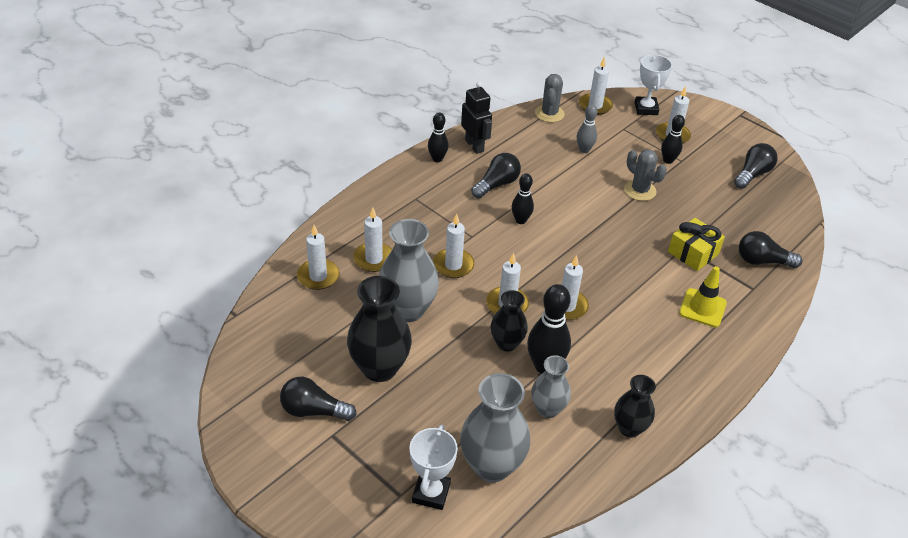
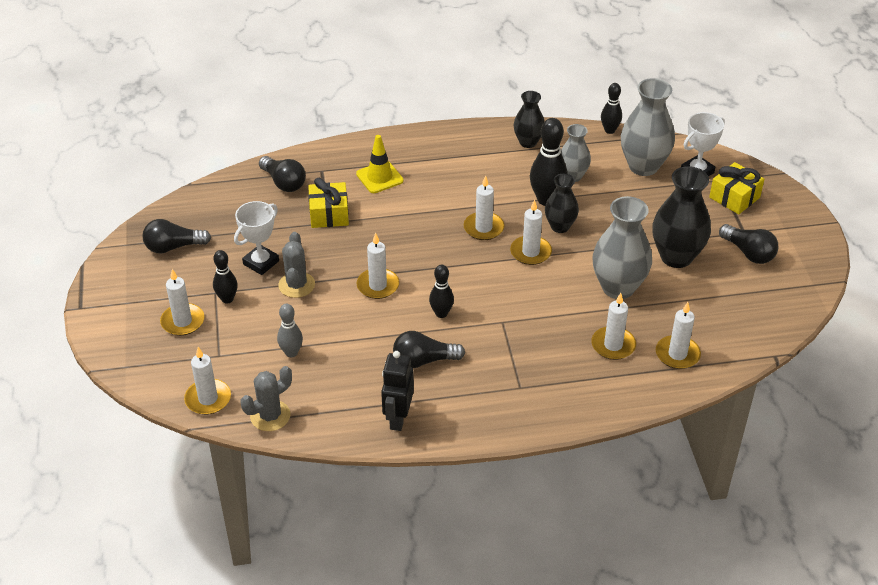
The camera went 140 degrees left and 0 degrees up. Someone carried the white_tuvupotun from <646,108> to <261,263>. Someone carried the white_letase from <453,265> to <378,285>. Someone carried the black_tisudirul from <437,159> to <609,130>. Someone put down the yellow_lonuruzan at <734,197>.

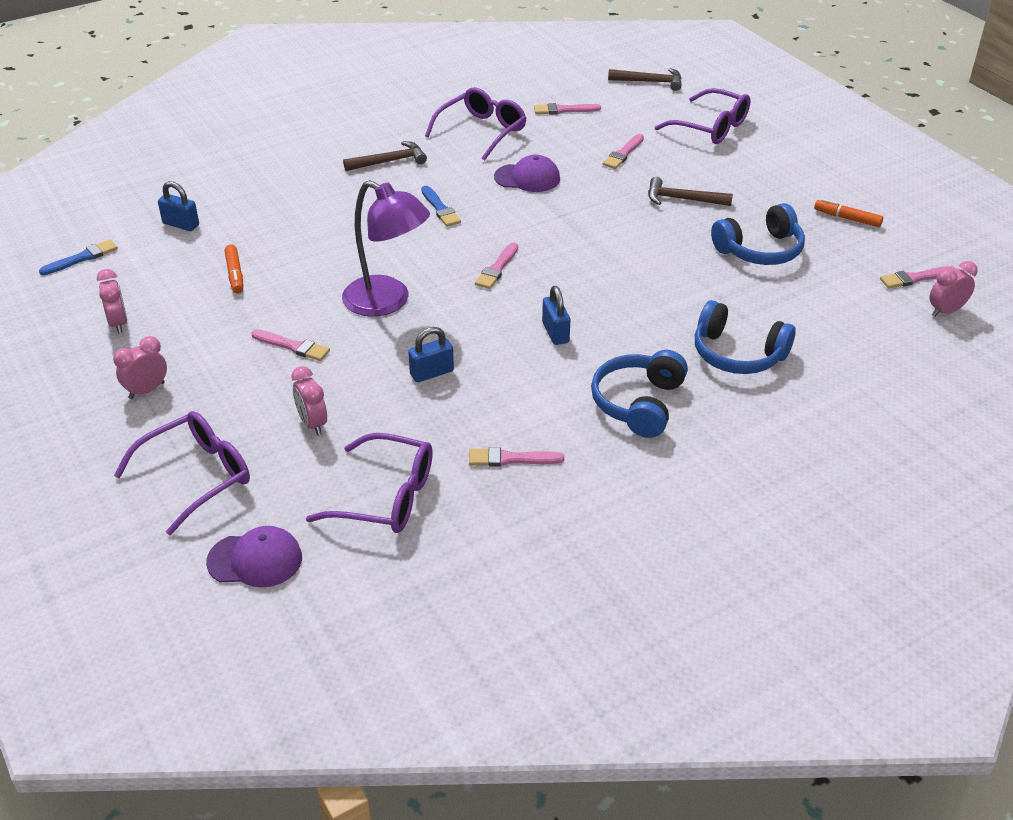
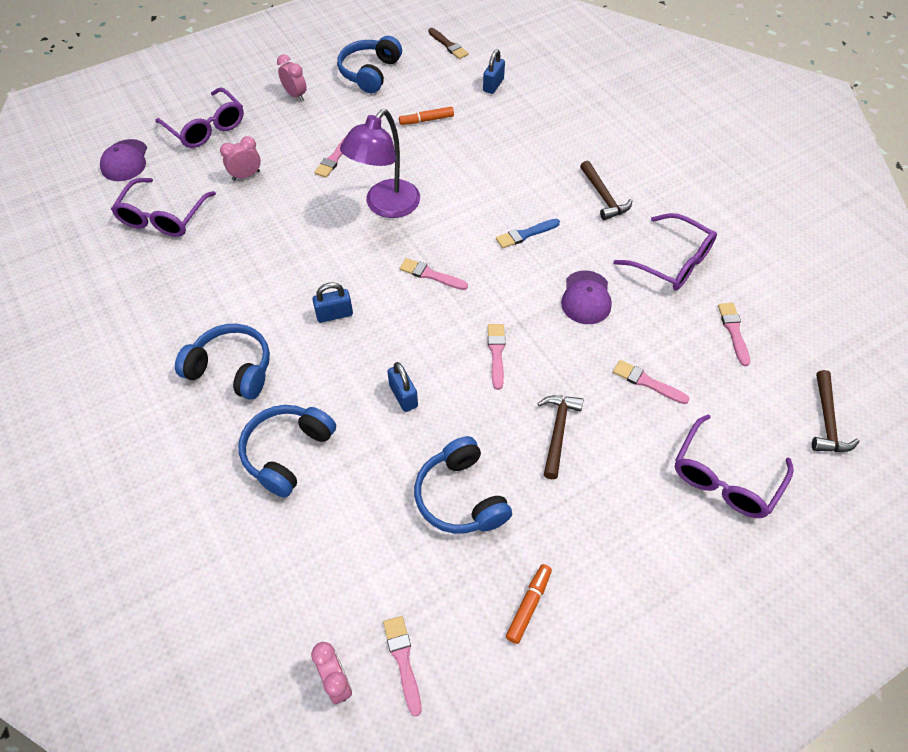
The camera went 90 degrees right and 15 degrees up. Someone swapped the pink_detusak at <118,323> for the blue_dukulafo at <370,73>. Someone carried the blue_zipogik from <431,373> to <403,396>. Someone repainted the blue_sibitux at <82,258>, which became the brown_sibitux at <448,45>. Someone carried the pink_sibitux from <511,459> to <496,353>.

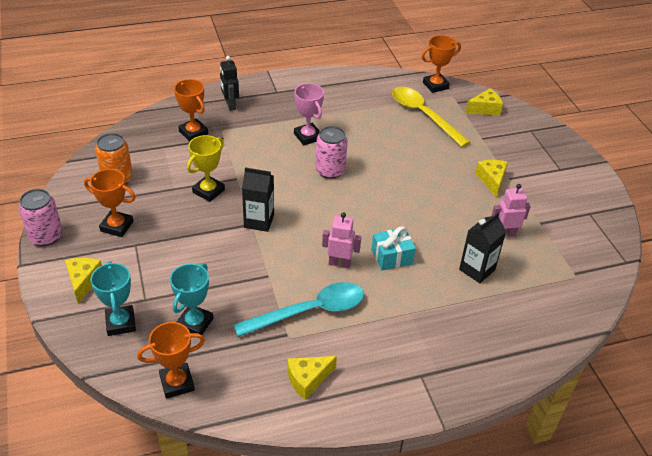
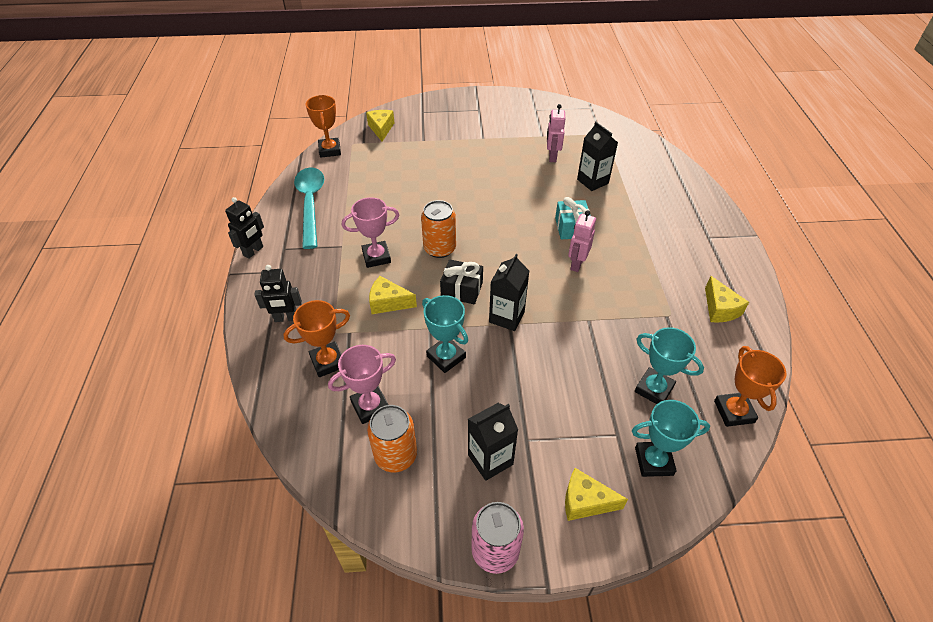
The camera went 75 degrees left and 5 degrees up. Someone put down the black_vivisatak at <253,251>. Someone carried the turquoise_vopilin from <309,311> to <310,204>. Someone put down the pink_tuvupotun at <370,406>. Someone carried the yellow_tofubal from <491,180> to <388,302>. Someone repainted the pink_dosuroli at <330,171>, which became the orange_dosuroli at <439,248>. Someone repainted the yellow_tuvupotun at <208,191>, which became the turquoise_tuvupotun at <446,357>. Someone put down the black_lonuruzan at <462,290>. Someone swapped the orange_tuvupotun at <117,226> for the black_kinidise at <490,459>. Someone took away the yellow_vopilin at <423,115>.

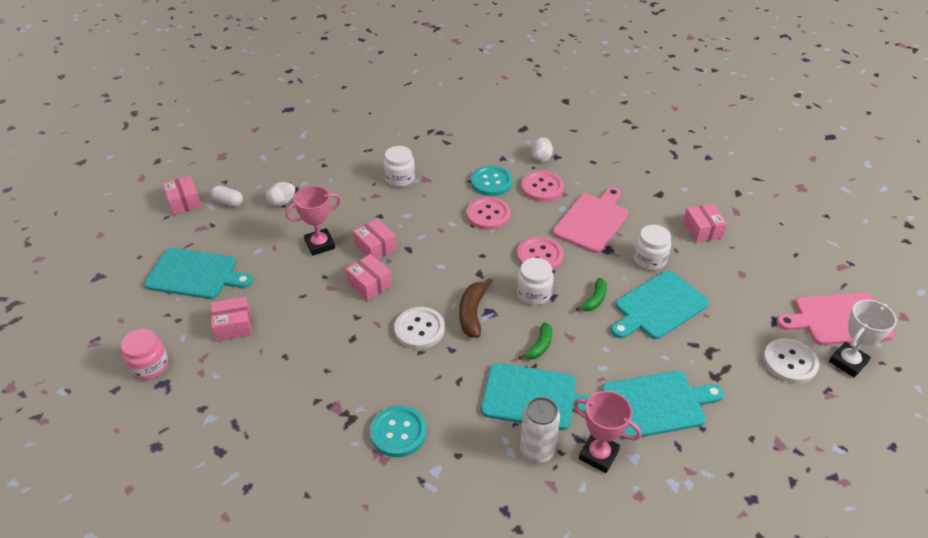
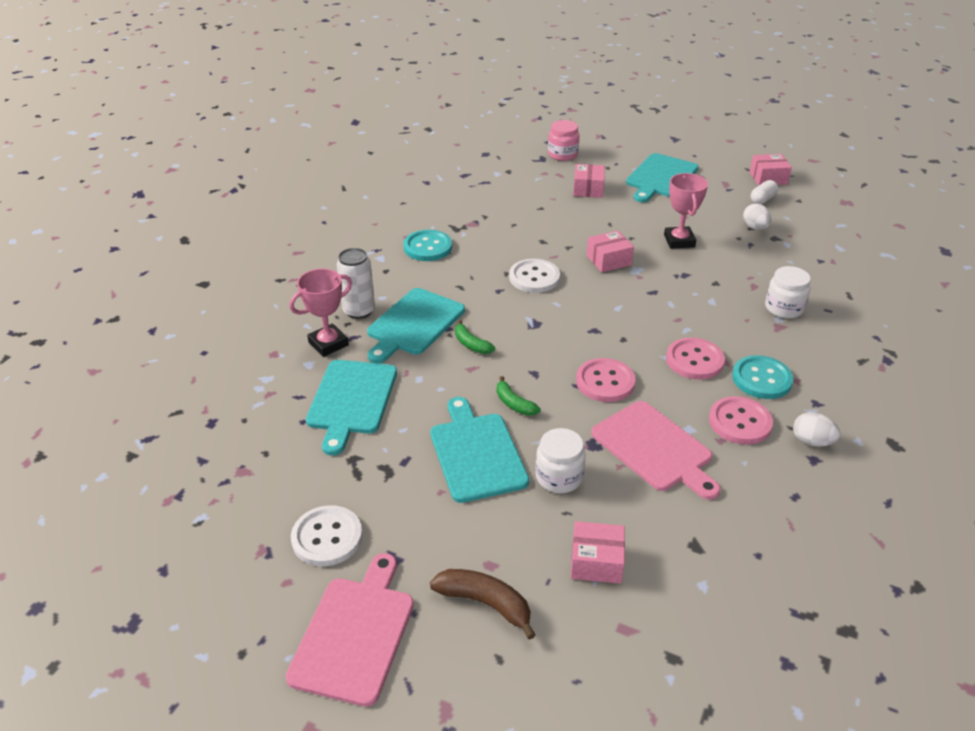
The camera went 110 degrees right and 5 degrees down. Someone carried the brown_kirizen from <472,313> to <485,603>. Someone took away the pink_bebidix at <375,247>. Someone took away the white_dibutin at <534,293>. Someone took away the white_tuvupotun at <848,362>.

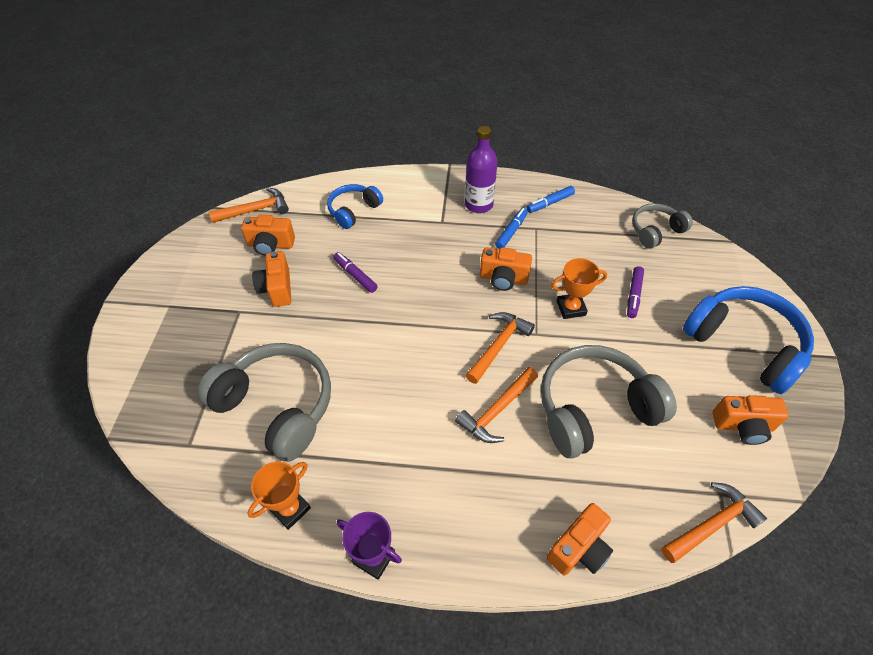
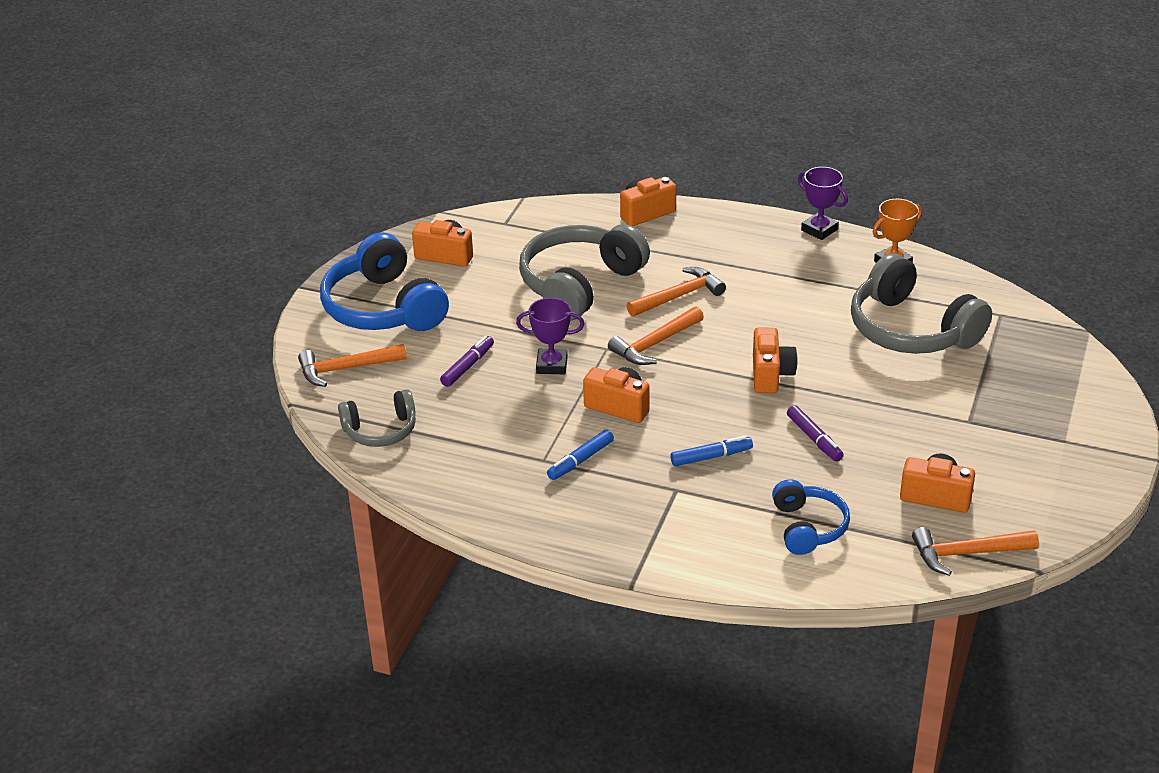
The camera went 165 degrees left and 15 degrees down. Someone carried the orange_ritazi from <712,524> to <346,369>. Someone repainted the orange_tuvupotun at <571,308>, which became the purple_tuvupotun at <552,365>. Someone rotated the grey_dukulafo at <594,409> by 135 degrees clockwise. Someone carried the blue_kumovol from <550,203> to <711,457>. Someone carried the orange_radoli from <277,289> to <770,375>. Someone rotated the blue_dukulafo at <353,211> by 60 degrees counterclockwise. Someone took away the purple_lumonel at <479,204>.

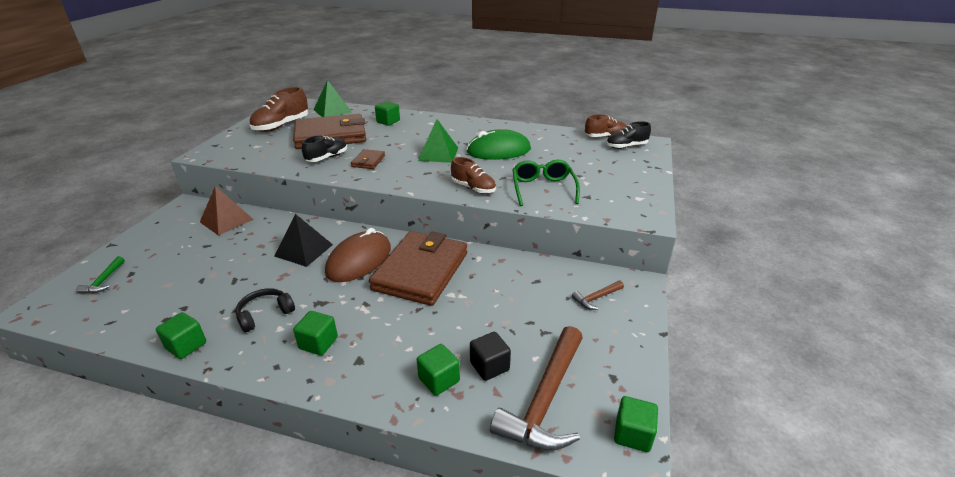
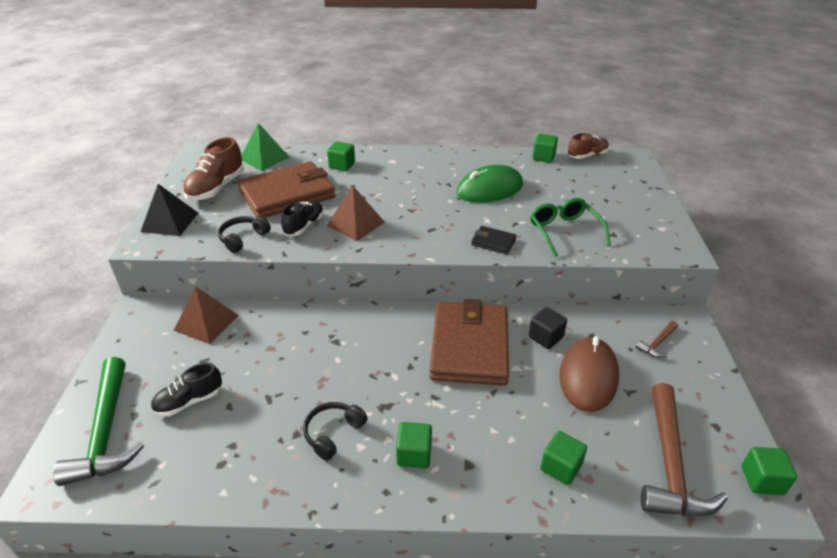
The camera went 15 degrees left and 5 degrees up. Someone scaled the green_ritazi at <104,281> by 2.20. Someone carried the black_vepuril from <304,250> to <170,222>. Someone carried the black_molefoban from <626,146> to <189,401>. Someone put down the black_dukulafo at <243,238>. Someone swapped the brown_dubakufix at <368,161> for the brown_vepuril at <355,224>. Someone swapped the brown_molefoban at <473,188> for the black_dubakufix at <493,242>. Someone carried the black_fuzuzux from <489,366> to <545,337>. Someone carried the green_fuzuzux from <186,345> to <543,157>. Someone carried the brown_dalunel from <359,260> to <588,376>. Someone took away the green_vepuril at <438,154>.

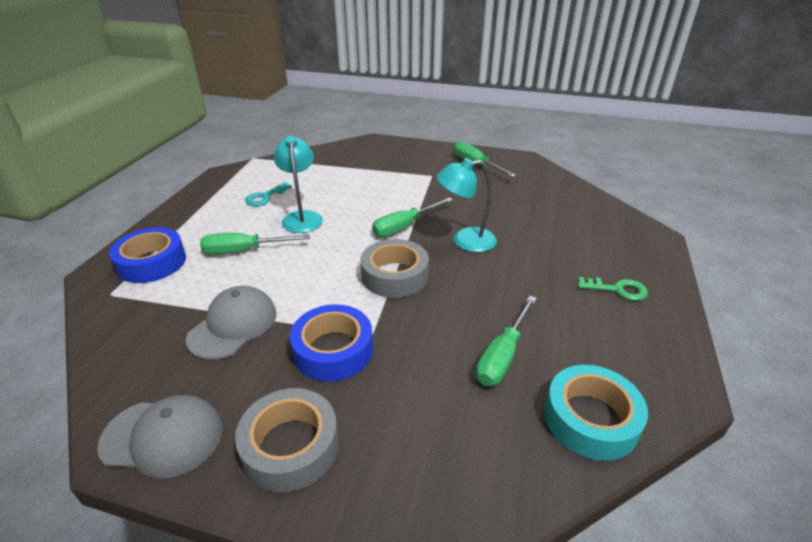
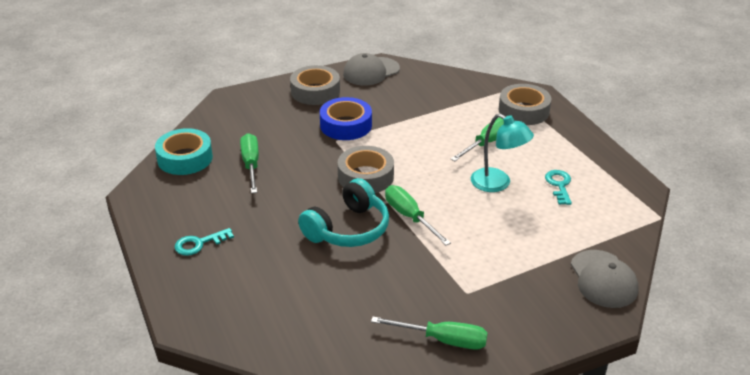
The camera went 140 degrees right and 0 degrees up. Someone repainted the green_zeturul at <617,290>, which became the turquoise_zeturul at <199,244>. Someone swapped the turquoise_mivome at <465,241> for the turquoise_dukulafo at <348,229>. Someone rotated the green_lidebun at <405,227> by 45 degrees counterclockwise. Someone repainted the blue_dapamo at <152,262>, which became the grey_dapamo at <523,111>. Someone carried the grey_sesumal from <233,325> to <603,279>.

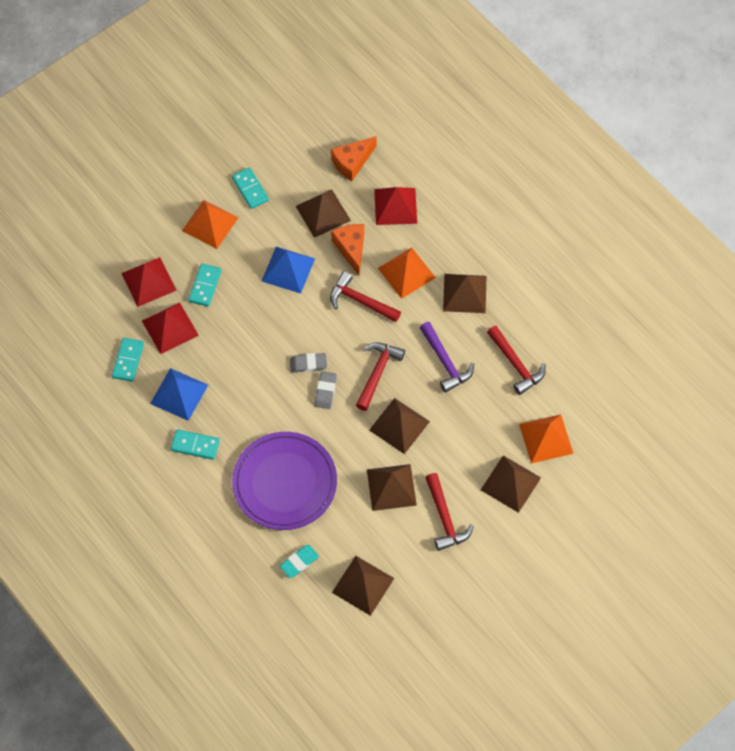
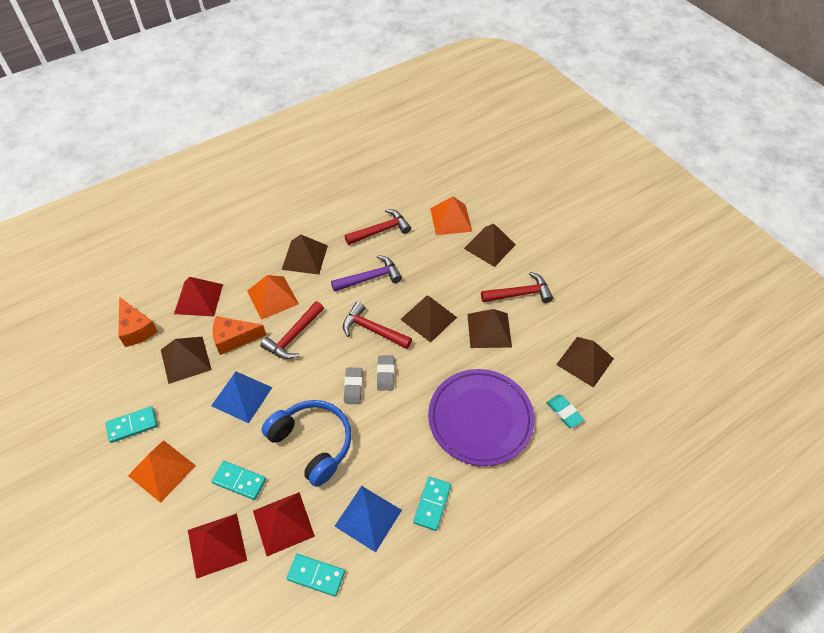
The camera went 85 degrees left and 10 degrees down. Someone put down the blue_dukulafo at <312,443>. Someone rotated the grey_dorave at <325,391> by 75 degrees clockwise.

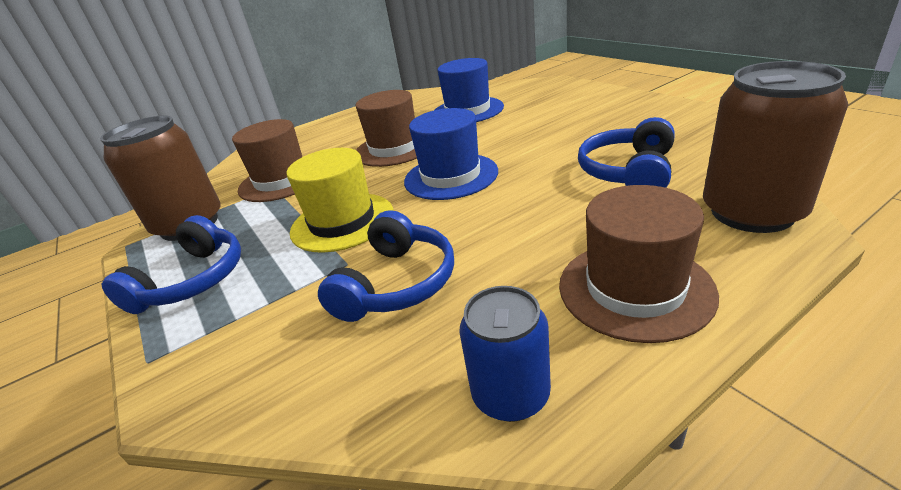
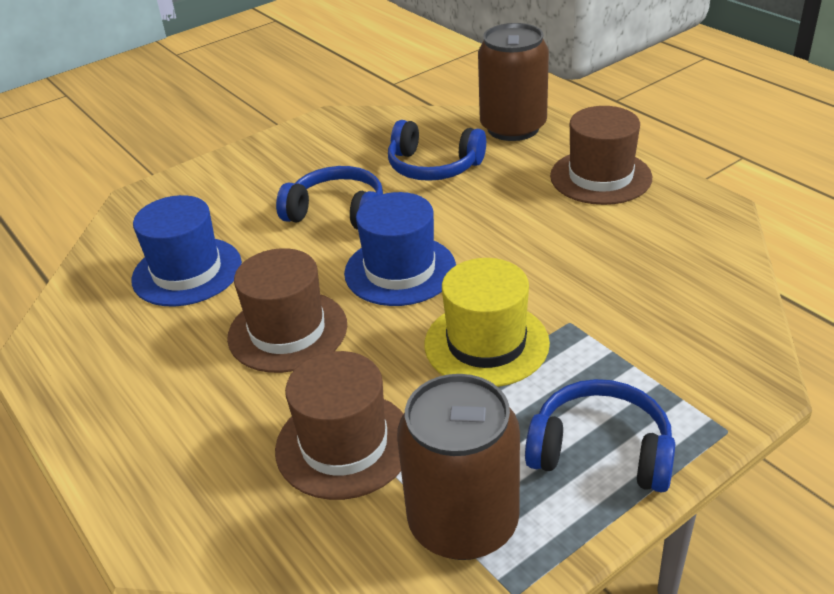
The camera went 95 degrees left and 5 degrees up. Someone carried the blue_dukulafo from <396,283> to <337,212>. Someone took away the blue_dosuroli at <510,394>.

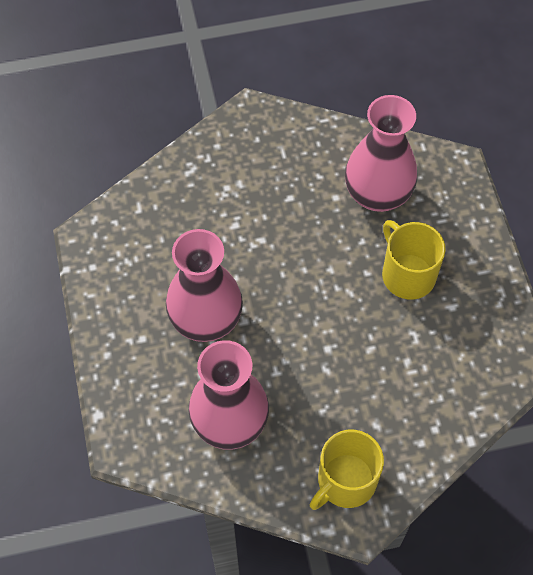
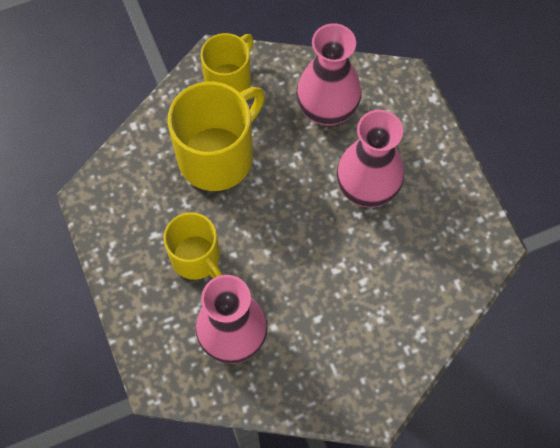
The camera went 170 degrees right and 5 degrees up. Someone put down the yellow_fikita at <217,156>.

